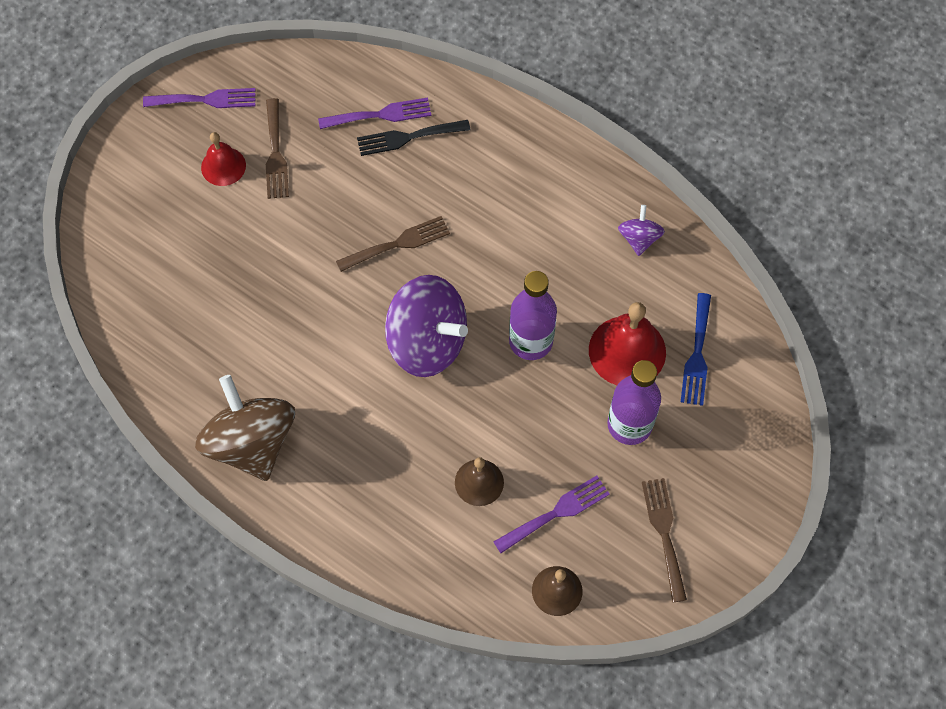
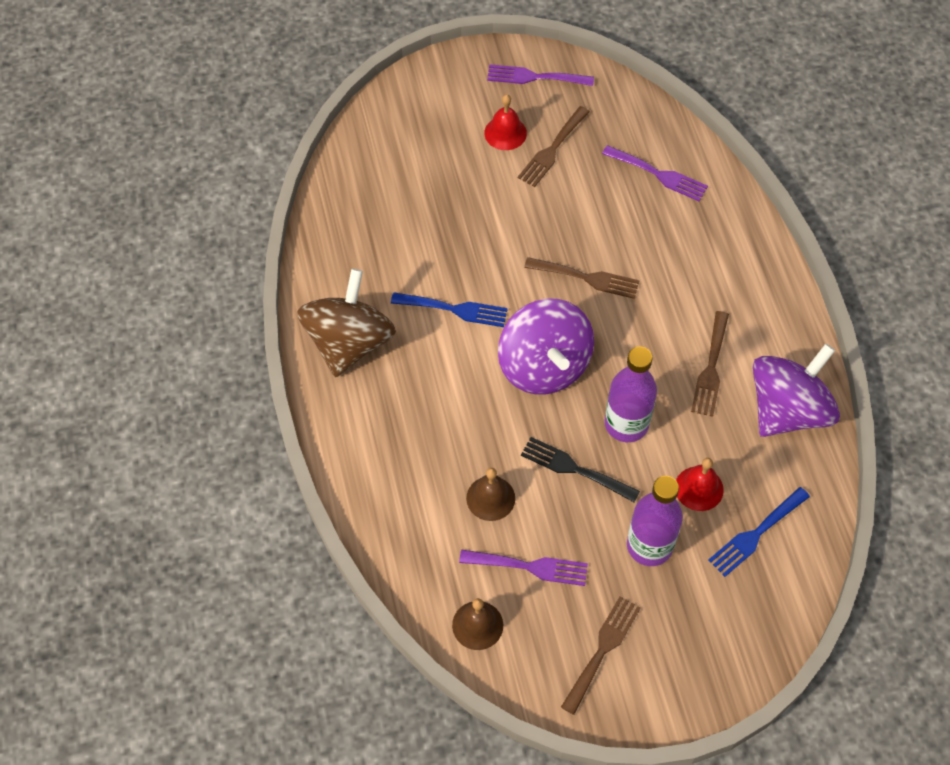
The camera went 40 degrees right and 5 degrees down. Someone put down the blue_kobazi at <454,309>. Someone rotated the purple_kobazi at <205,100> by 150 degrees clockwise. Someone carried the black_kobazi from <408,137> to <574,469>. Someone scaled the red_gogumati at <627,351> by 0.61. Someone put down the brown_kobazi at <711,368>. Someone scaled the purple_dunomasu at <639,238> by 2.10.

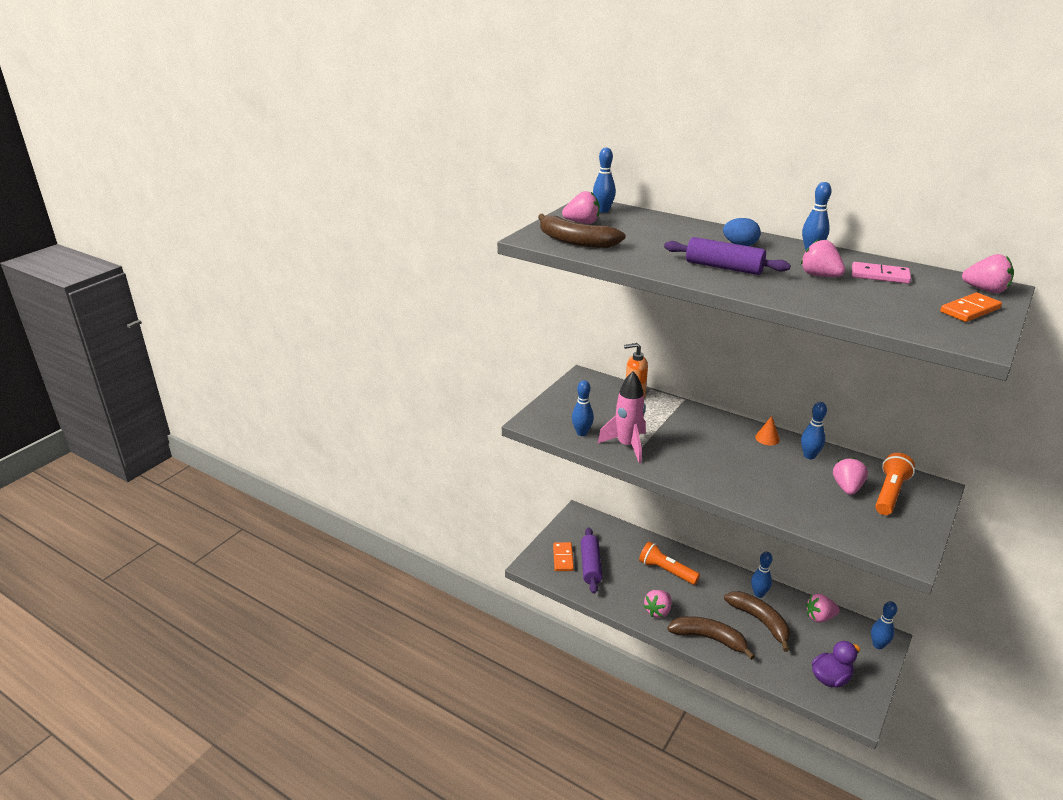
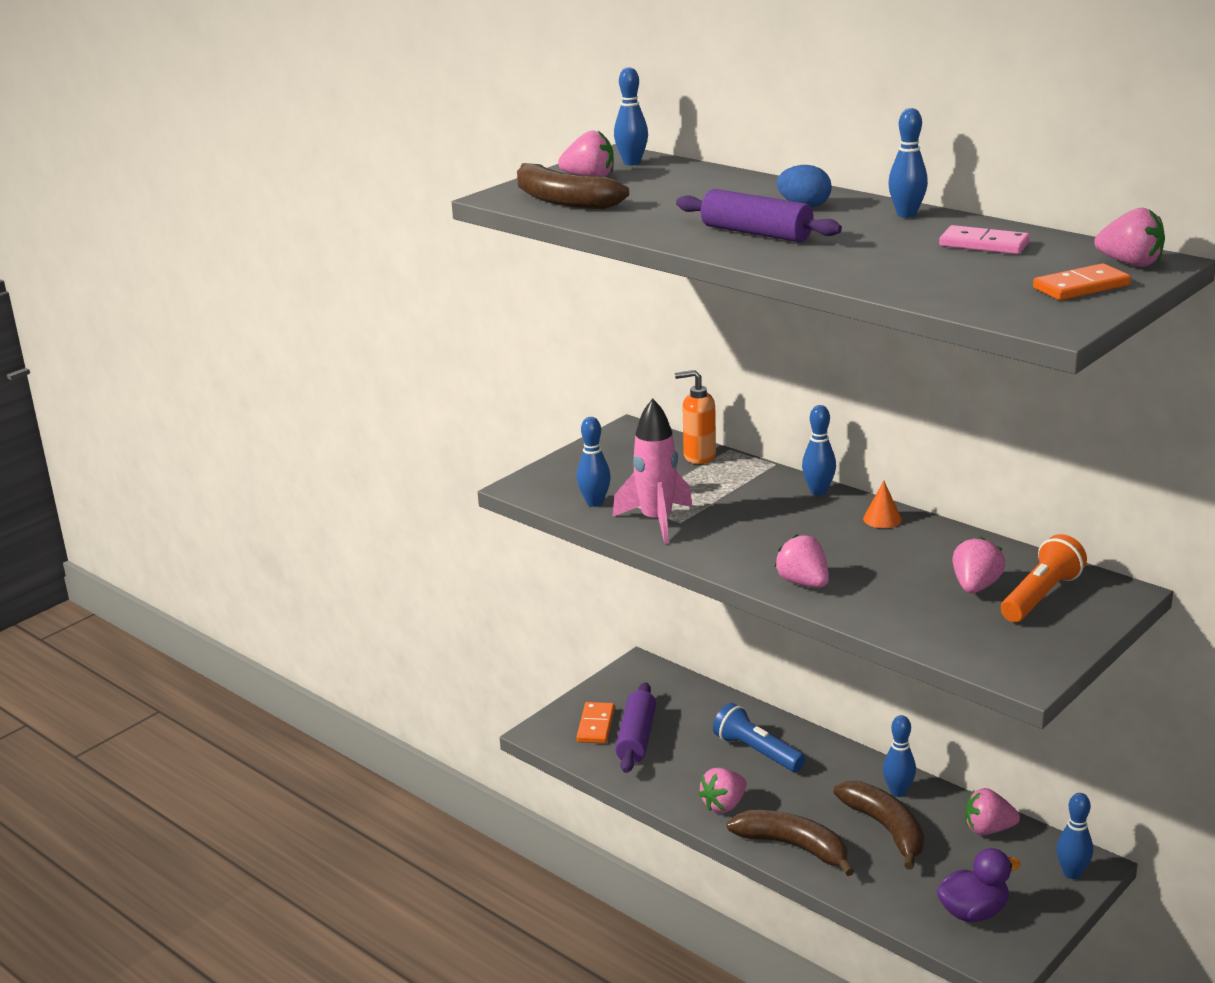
The camera went 10 degrees right and 5 degrees down. Someone repainted the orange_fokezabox at <666,571>, which became the blue_fokezabox at <757,752>. Someone carried the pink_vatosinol from <819,276> to <803,583>. Someone carried the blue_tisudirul from <809,456> to <818,491>.

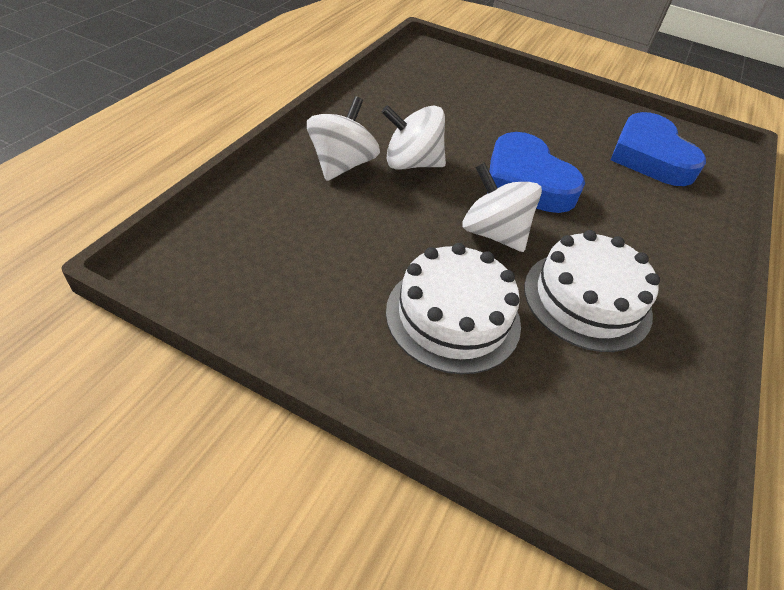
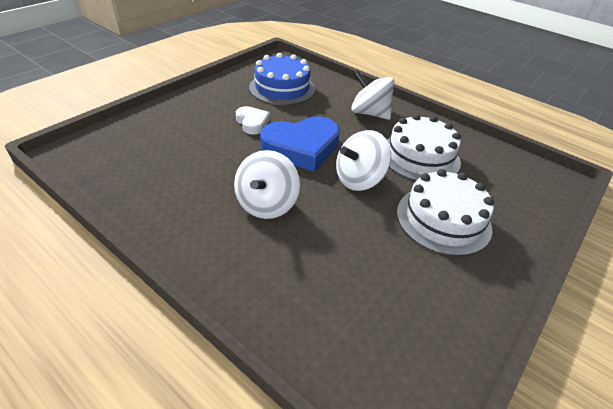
The camera went 75 degrees left and 5 degrees down. Someone put down the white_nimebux at <252,123>. Someone swapped the blue_nimebux at <650,157> for the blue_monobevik at <282,88>. Someone carried the white_dunomasu from <342,165> to <369,113>.

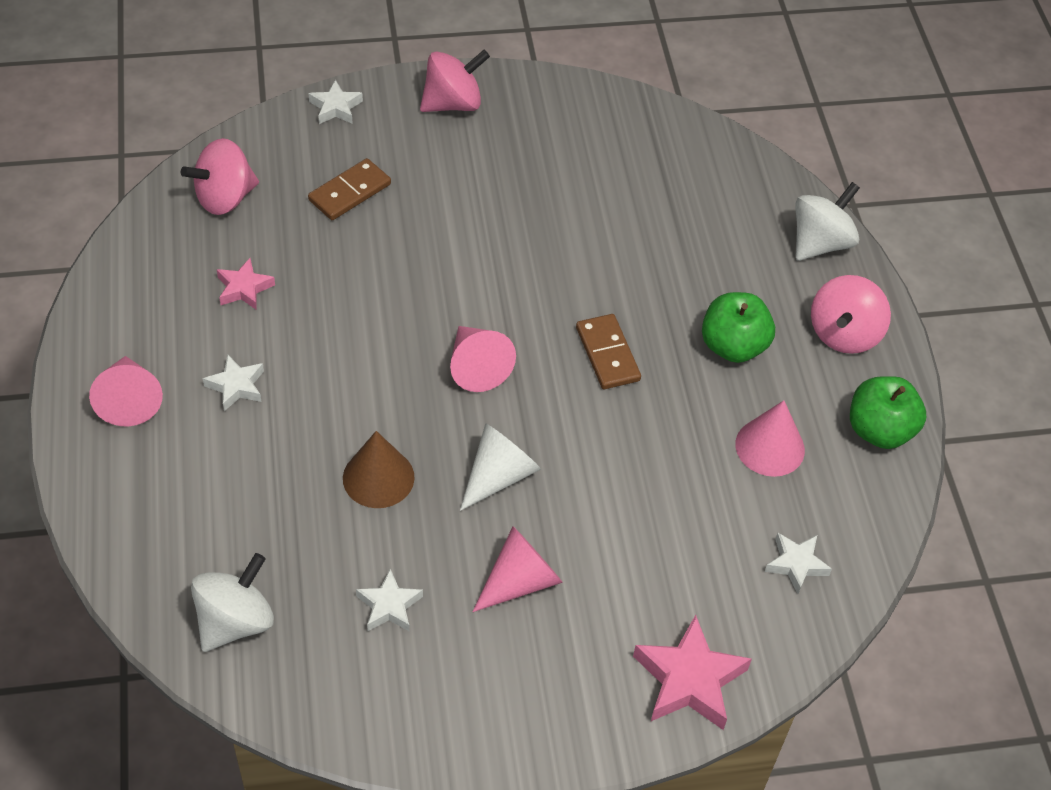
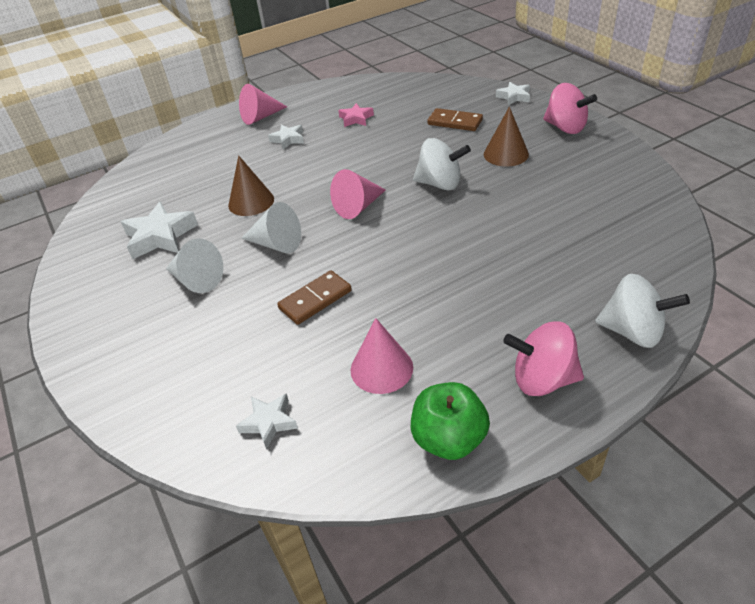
The camera went 75 degrees right and 10 degrees down. Someone scaled the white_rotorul at <389,606> by 1.71. Someone repainted the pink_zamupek at <520,580>, which became the white_zamupek at <197,280>. Someone carried the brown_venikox from <607,354> to <315,299>. Someone carried the white_dunomasu from <235,621> to <440,184>. Someone put down the brown_zamupek at <506,154>. Someone took away the pink_dunomasu at <225,198>. Someone took away the pink_rotorul at <689,680>. Someone took away the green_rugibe at <733,346>.

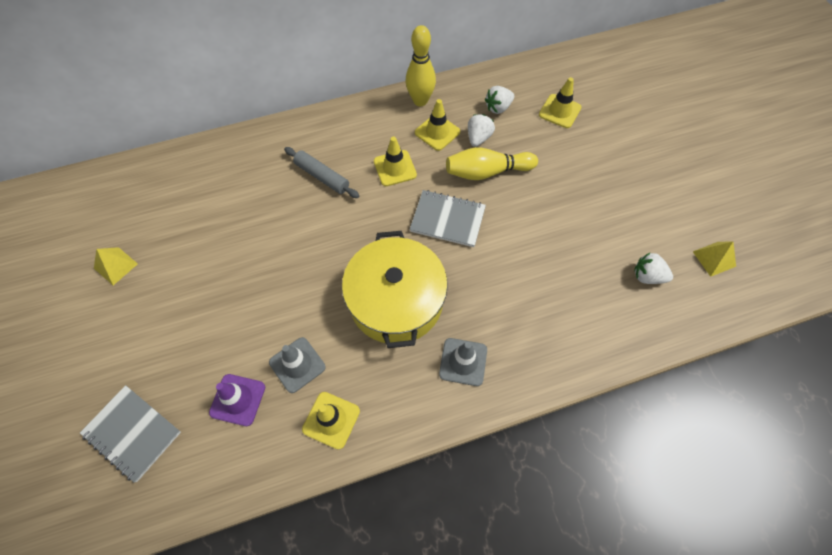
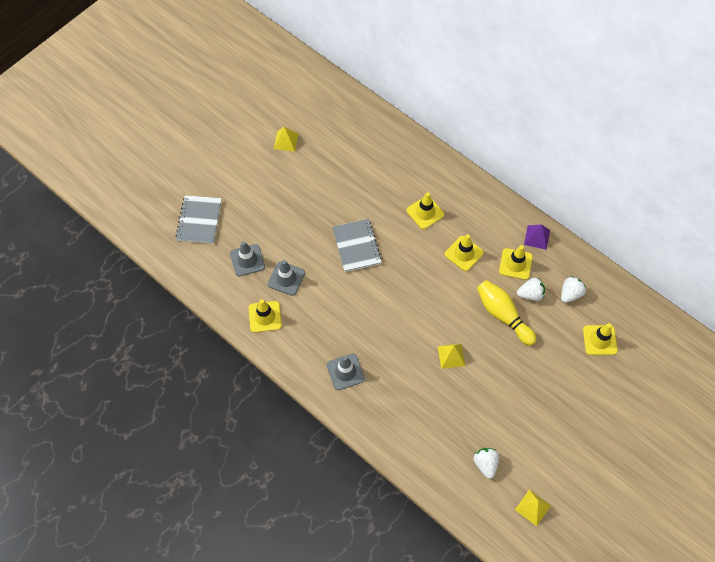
The camera went 60 degrees right and 0 degrees up. Someone repainted the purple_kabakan at <237,400>, which became the grey_kabakan at <247,260>. Someone carried the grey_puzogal from <447,219> to <356,246>. Someone swapped the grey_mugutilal at <322,177> for the yellow_kabakan at <425,212>. Someone put down the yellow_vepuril at <451,356>. Someone swapped the yellow_tisudirul at <420,101> for the purple_vepuril at <537,237>. Someone rotated the white_vatosinol at <498,107> by 105 degrees clockwise. Someone took away the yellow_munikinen at <396,301>.

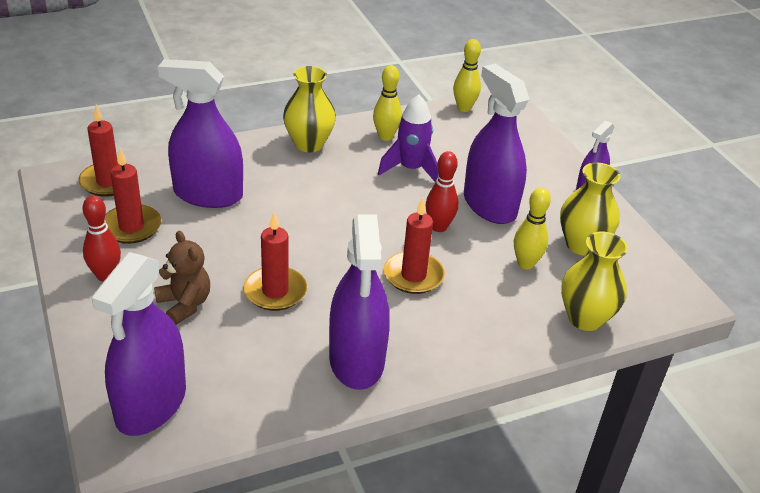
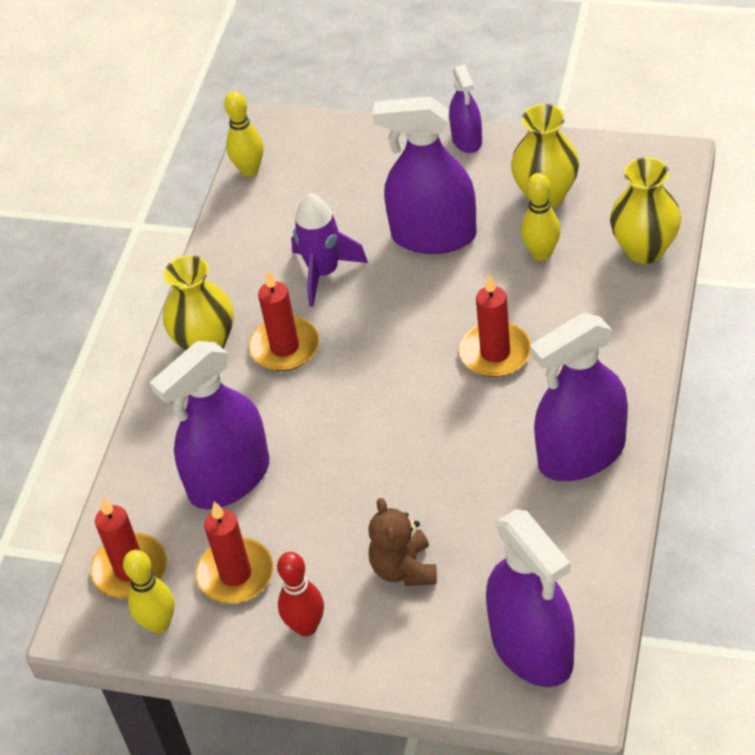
The camera went 45 degrees left and 10 degrees up. Someone carried the yellow_tisudirul from <385,136> to <159,624>. Someone carried the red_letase from <275,291> to <285,347>. Someone rotated the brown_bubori at <185,304> by 105 degrees counterclockwise. Someone rotated the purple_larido at <357,360> by 120 degrees clockwise. Someone took away the red_tisudirul at <439,227>.

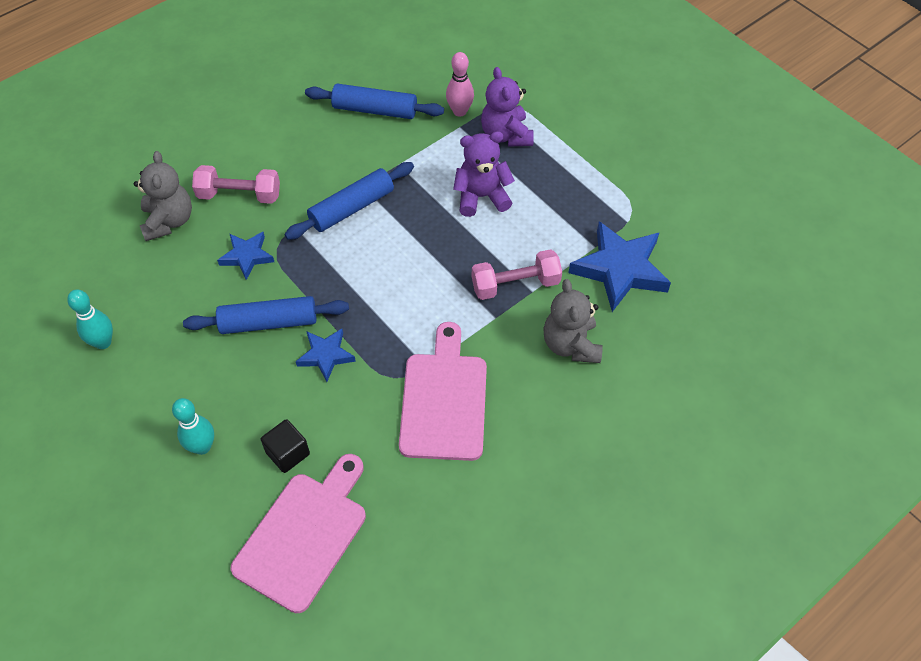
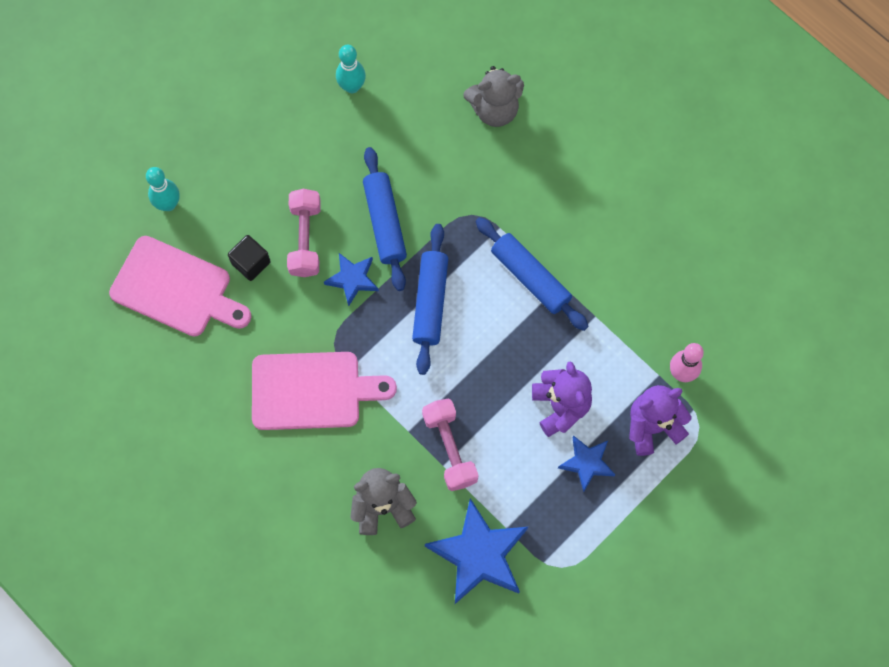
The camera went 85 degrees right and 15 degrees up. Someone carried the turquoise_tisudirul from <202,447> to <168,204>. Someone carried the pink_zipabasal from <239,195> to <305,239>. Someone carried the blue_mugutilal from <375,110> to <430,302>. Someone carried the blue_rotorul from <247,256> to <587,463>.

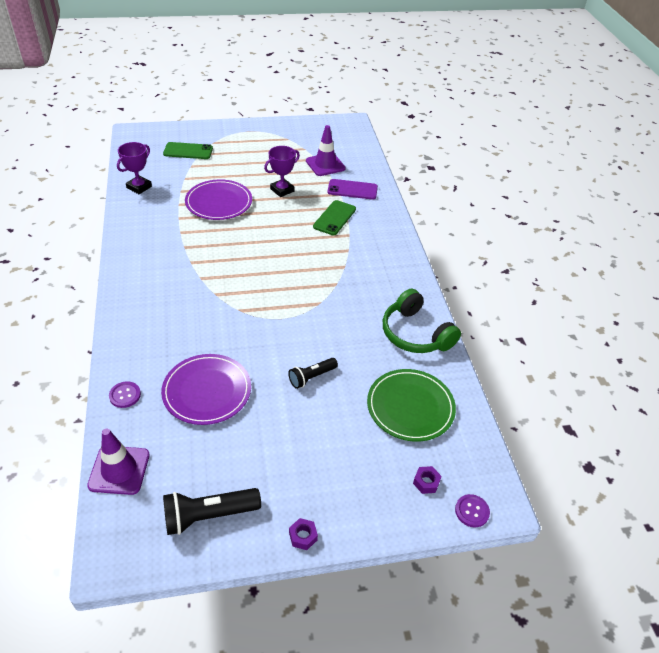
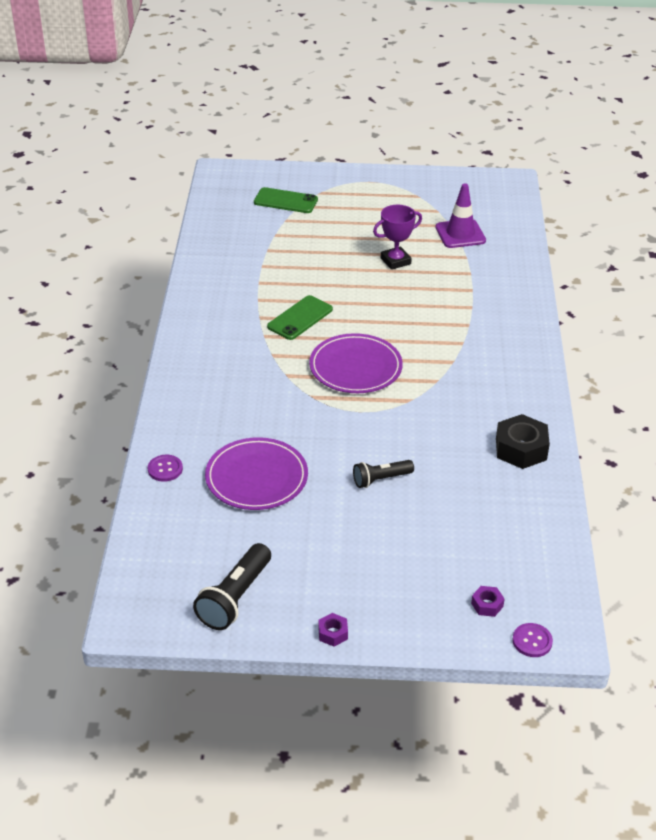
The camera went 15 degrees right and 5 degrees down. Someone rotated the black_fokezabox at <208,516> by 60 degrees counterclockwise. Someone carried the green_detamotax from <334,218> to <300,318>. Someone carried the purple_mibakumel from <219,202> to <355,367>. Someone swapped the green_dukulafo at <415,334> for the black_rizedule at <521,449>. Someone took away the purple_kabakan at <119,470>. Someone took away the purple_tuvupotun at <139,187>. Someone took away the purple_detamotax at <352,190>. Someone took away the green_mibakumel at <410,407>.

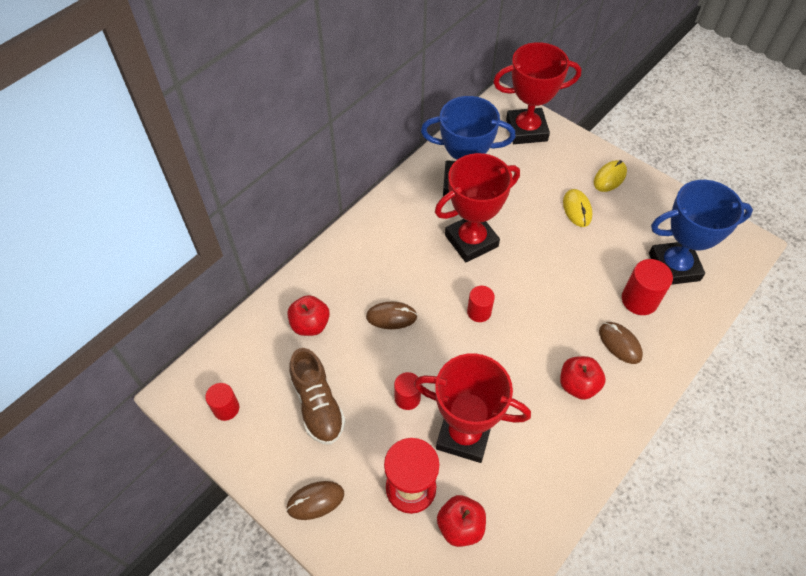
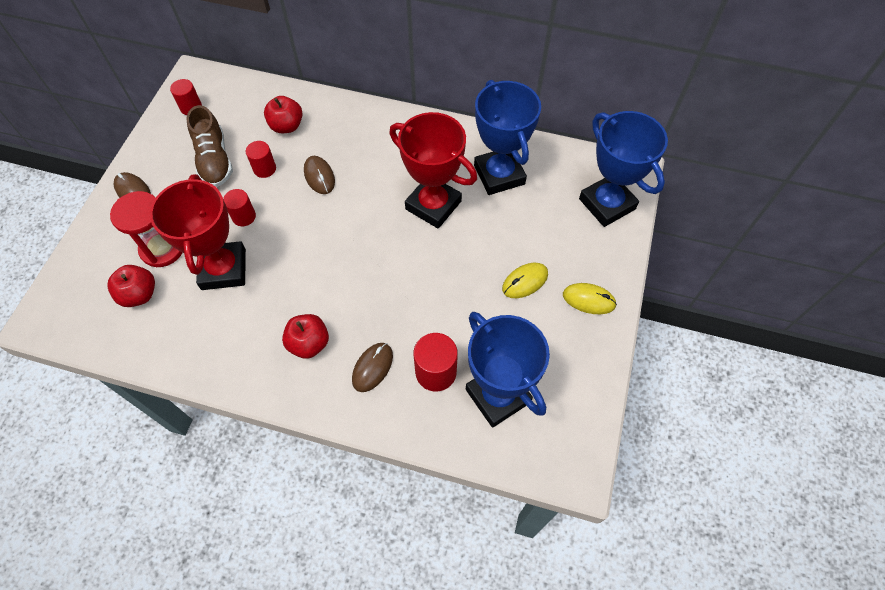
The camera went 65 degrees right and 5 degrees up. Someone rotated the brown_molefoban at <318,405> by 60 degrees counterclockwise. Someone carried the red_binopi from <479,312> to <264,169>. Someone repainted the red_tuvupotun at <526,130>, which became the blue_tuvupotun at <607,204>.

